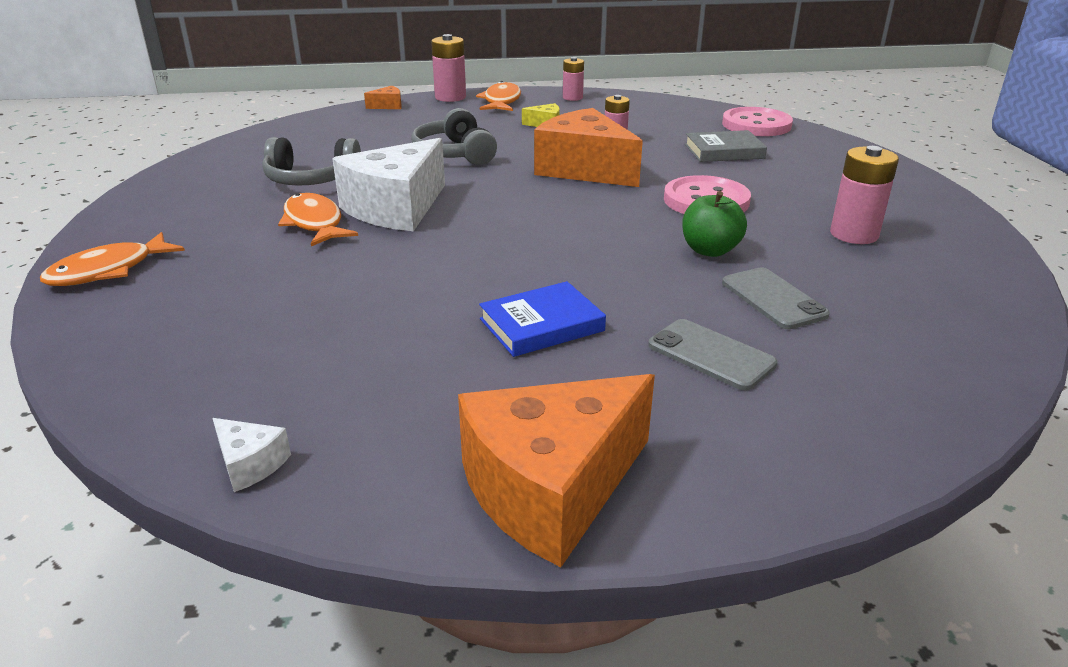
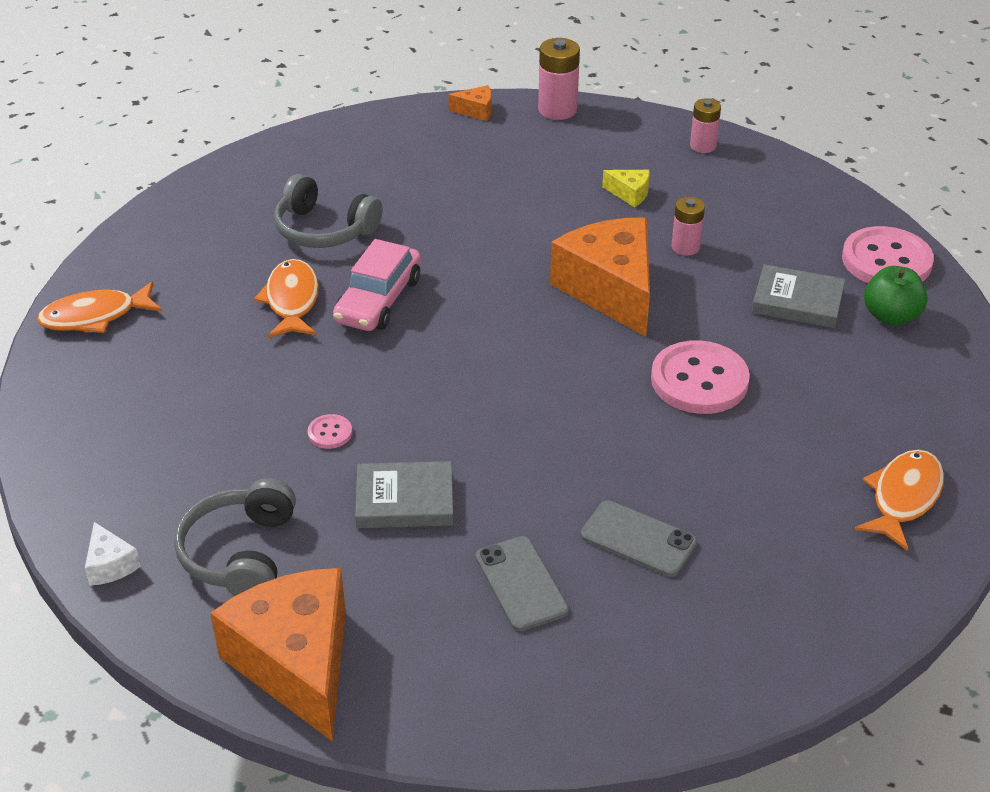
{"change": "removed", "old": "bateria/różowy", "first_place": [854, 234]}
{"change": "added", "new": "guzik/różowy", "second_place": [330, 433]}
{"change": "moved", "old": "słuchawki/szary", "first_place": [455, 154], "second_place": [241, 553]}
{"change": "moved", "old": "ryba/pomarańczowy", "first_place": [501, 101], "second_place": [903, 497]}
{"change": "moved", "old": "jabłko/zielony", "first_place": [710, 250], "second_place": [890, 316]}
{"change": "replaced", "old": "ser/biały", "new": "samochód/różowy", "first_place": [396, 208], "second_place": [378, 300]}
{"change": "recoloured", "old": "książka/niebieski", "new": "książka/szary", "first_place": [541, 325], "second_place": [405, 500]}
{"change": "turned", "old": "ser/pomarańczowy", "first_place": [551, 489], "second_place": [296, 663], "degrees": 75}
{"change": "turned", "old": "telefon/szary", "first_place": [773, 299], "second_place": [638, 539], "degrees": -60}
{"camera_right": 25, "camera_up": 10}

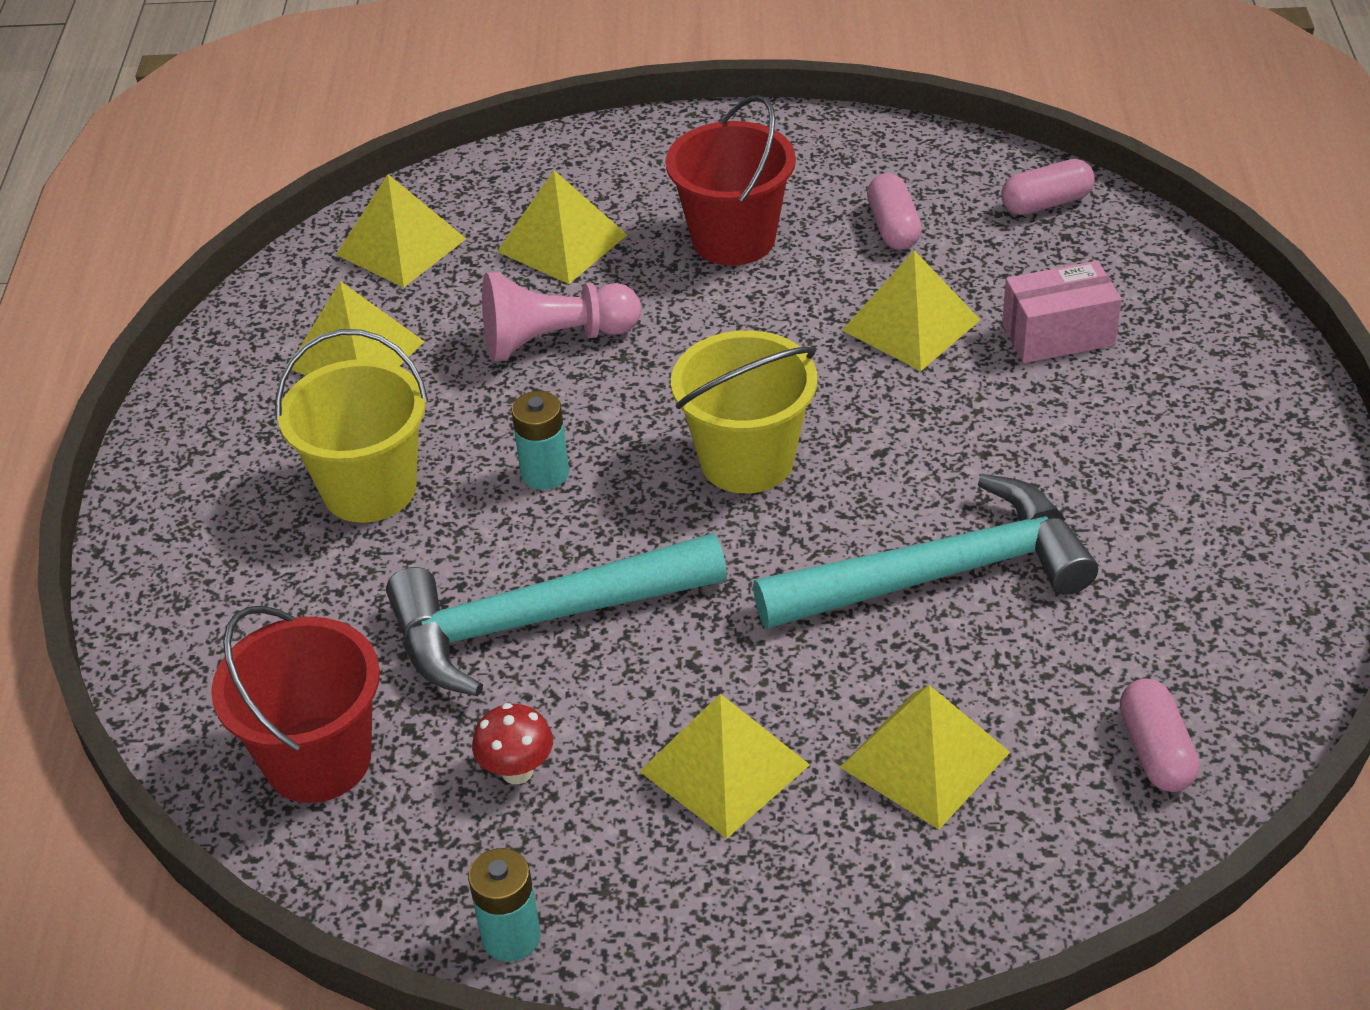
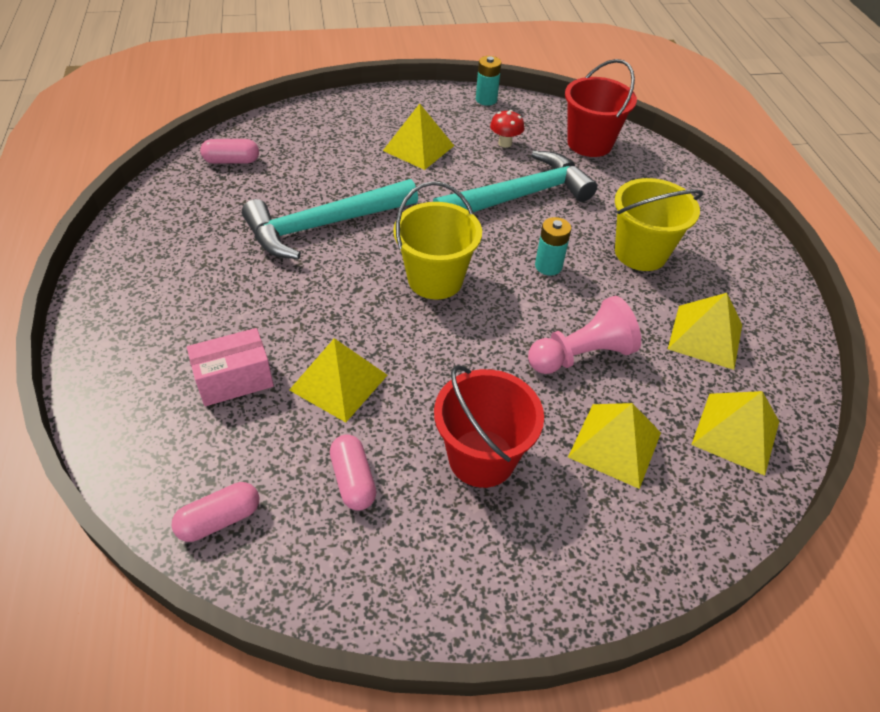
{"change": "removed", "old": "piramida/żółty", "first_place": [925, 759]}
{"change": "turned", "old": "kapsułka/różowy", "first_place": [1155, 751], "second_place": [232, 161], "degrees": -75}
{"camera_right": 165, "camera_up": 5}

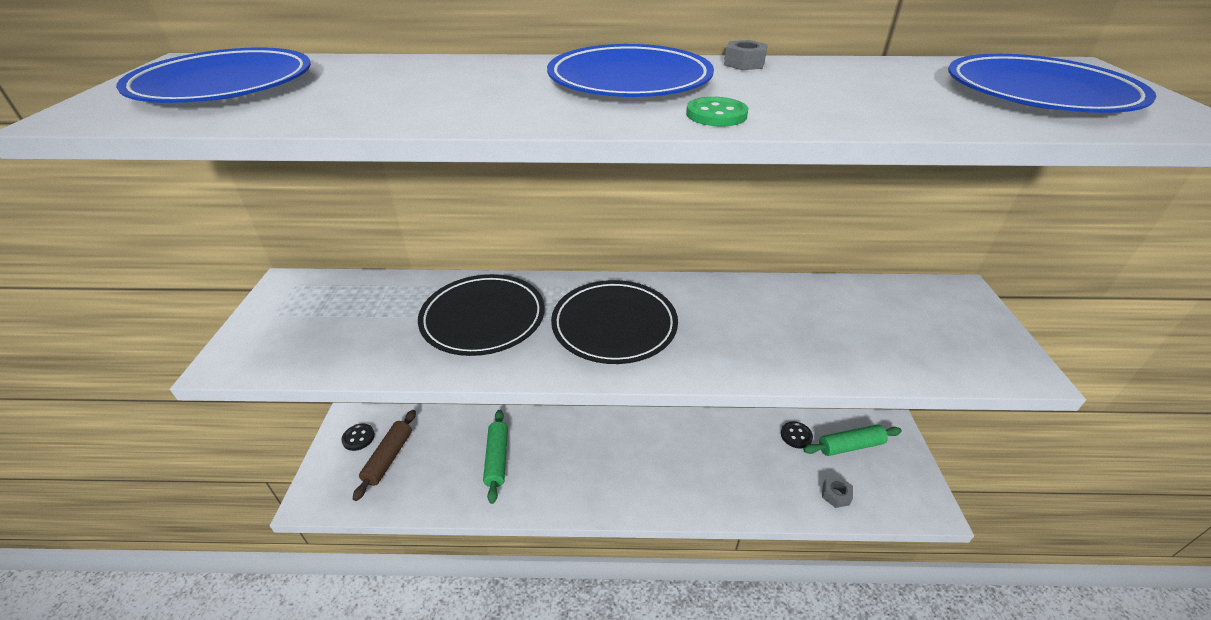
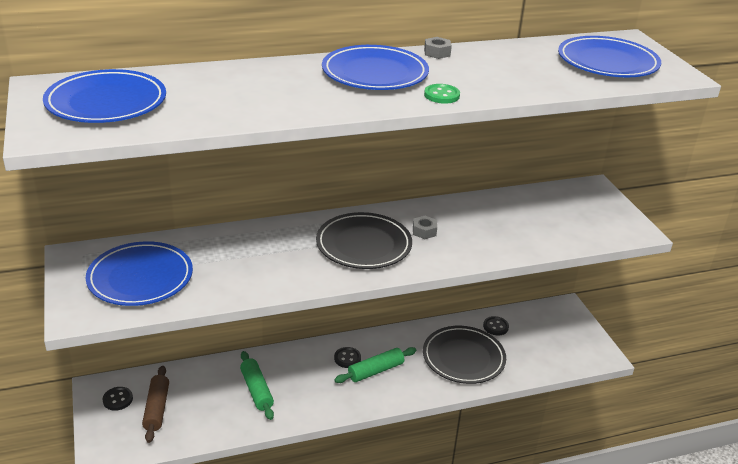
{"change": "added", "new": "talerz/niebieski", "second_place": [140, 278]}
{"change": "added", "new": "guzik/czarny", "second_place": [347, 358]}
{"change": "moved", "old": "talerz/czarny", "first_place": [483, 318], "second_place": [463, 358]}
{"change": "moved", "old": "wałek do ciasta/zielony", "first_place": [850, 445], "second_place": [375, 371]}
{"change": "moved", "old": "nakrętka/szary", "first_place": [835, 495], "second_place": [424, 231]}
{"camera_right": -20, "camera_up": -5}

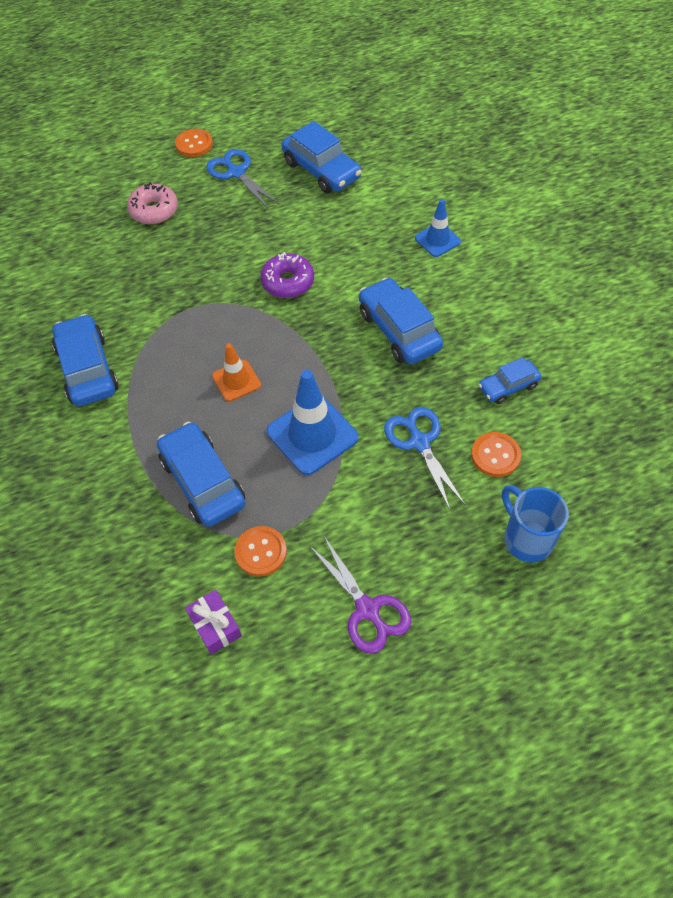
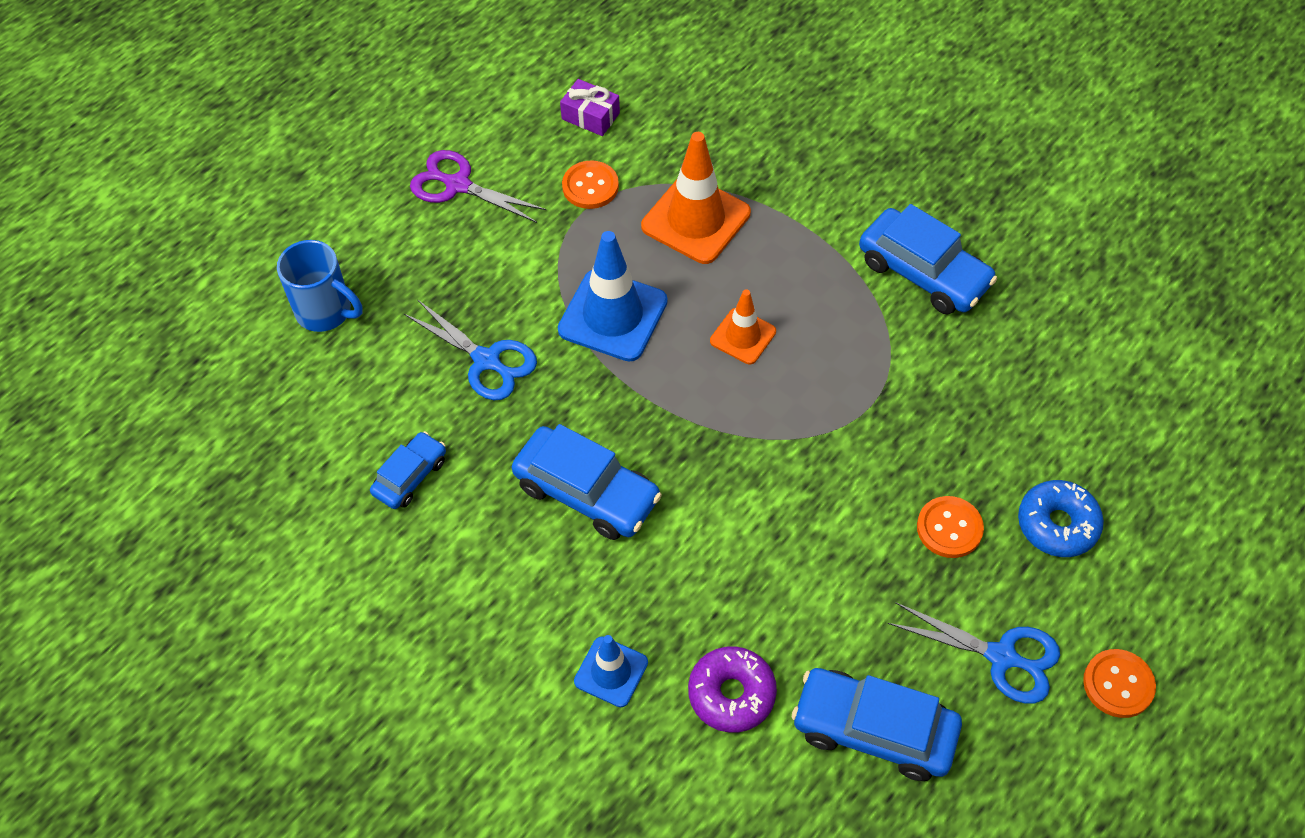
{"change": "moved", "old": "donut/fioletowy", "first_place": [288, 282], "second_place": [731, 694]}
{"change": "moved", "old": "guzik/pomarańczowy", "first_place": [495, 455], "second_place": [949, 528]}
{"change": "replaced", "old": "samochód/niebieski", "new": "pachołek/pomarańczowy", "first_place": [203, 481], "second_place": [696, 220]}
{"change": "recoloured", "old": "donut/różowy", "new": "donut/niebieski", "first_place": [154, 210], "second_place": [1057, 524]}
{"camera_right": 150, "camera_up": 0}

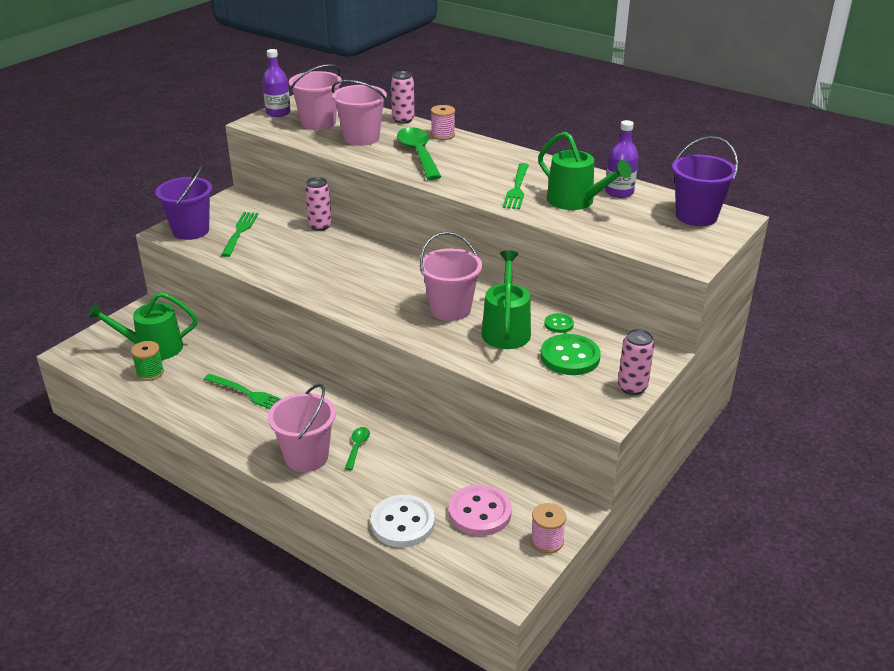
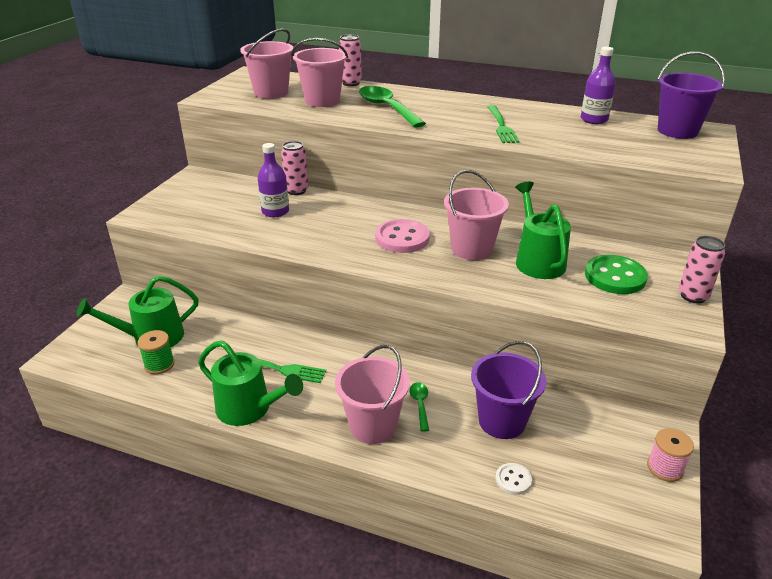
{"change": "removed", "old": "widelec/zielony", "first_place": [240, 232]}
{"change": "removed", "old": "szpulka/różowy", "first_place": [442, 135]}
{"change": "removed", "old": "guzik/zielony", "first_place": [558, 324]}
{"change": "moved", "old": "wiadro/fioletowy", "first_place": [191, 231], "second_place": [502, 421]}
{"change": "moved", "old": "butelka/fioletowy", "first_place": [278, 112], "second_place": [275, 211]}
{"change": "moved", "old": "guzik/różowy", "first_place": [479, 512], "second_place": [402, 238]}
{"change": "moved", "old": "konewka/zielony", "first_place": [575, 201], "second_place": [249, 409]}
{"change": "resized", "old": "guzik/biały", "first_place": [402, 523], "second_place": [513, 480], "factor": 0.51}
{"camera_right": -15, "camera_up": 0}

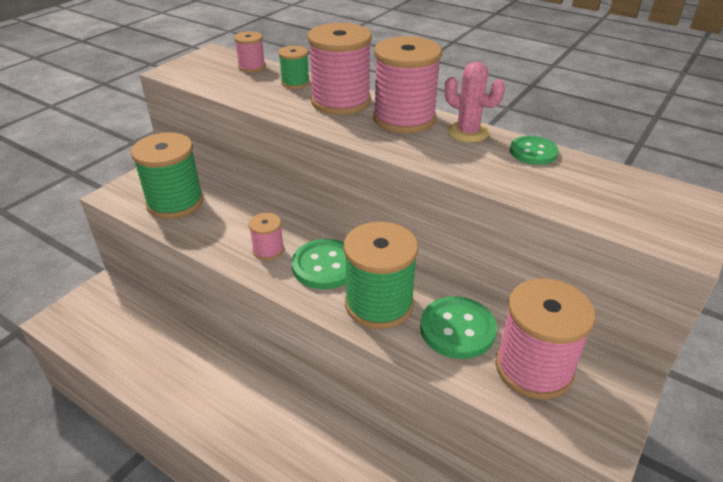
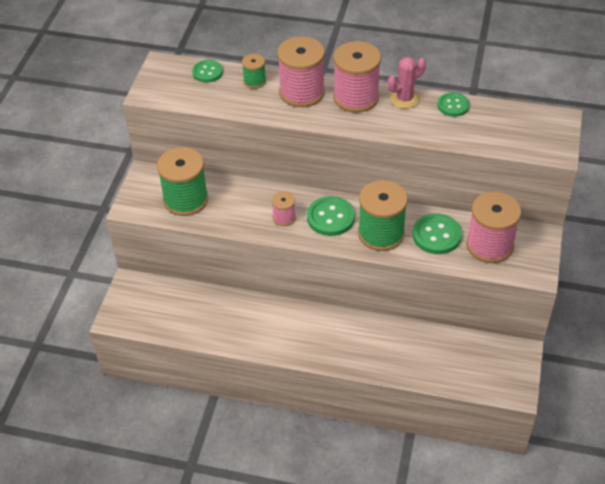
{"change": "replaced", "old": "szpulka/różowy", "new": "guzik/zielony", "first_place": [252, 67], "second_place": [207, 72]}
{"change": "turned", "old": "kaktus/różowy", "first_place": [467, 132], "second_place": [404, 99], "degrees": -45}
{"camera_right": -20, "camera_up": 10}

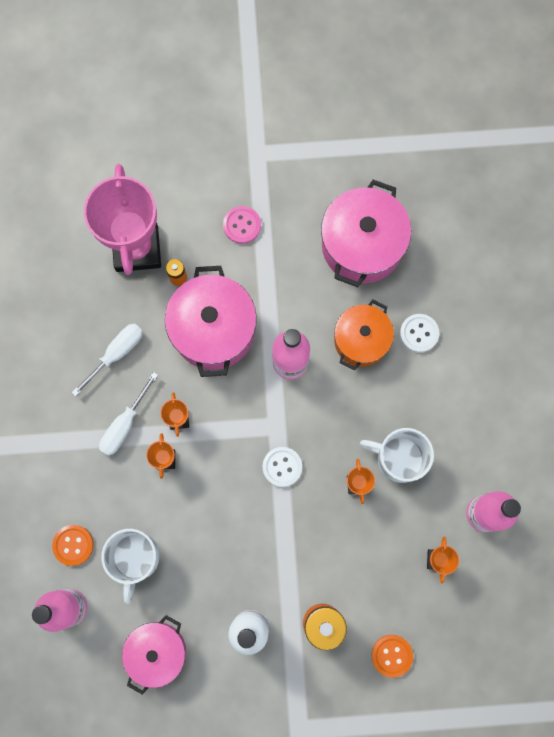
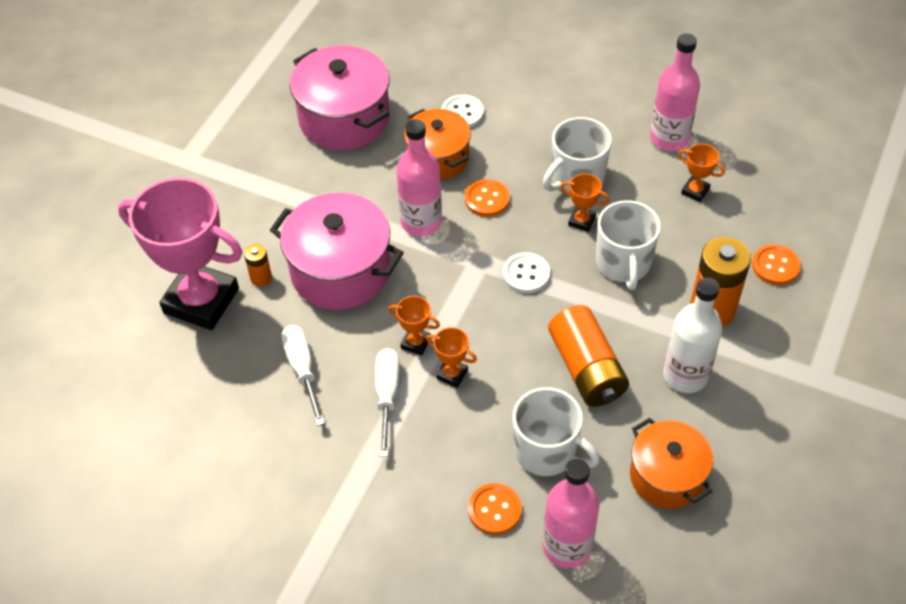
{"change": "removed", "old": "guzik/różowy", "first_place": [242, 225]}
{"change": "added", "new": "guzik/pomarańczowy", "second_place": [487, 199]}
{"change": "added", "new": "bateria/pomarańczowy", "second_place": [586, 369]}
{"change": "added", "new": "kubek/biały", "second_place": [623, 264]}
{"change": "recoloured", "old": "garnek/różowy", "new": "garnek/pomarańczowy", "first_place": [157, 651], "second_place": [666, 476]}
{"change": "turned", "old": "śrubokręt/biały", "first_place": [125, 424], "second_place": [387, 396], "degrees": -150}
{"camera_right": -60, "camera_up": -25}

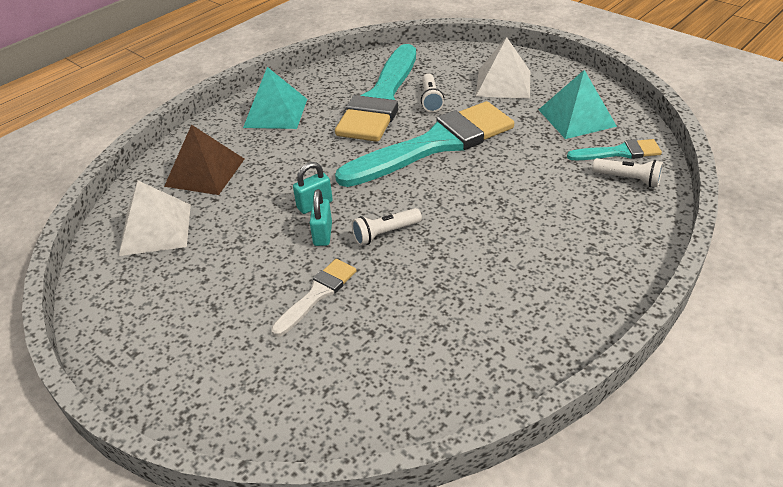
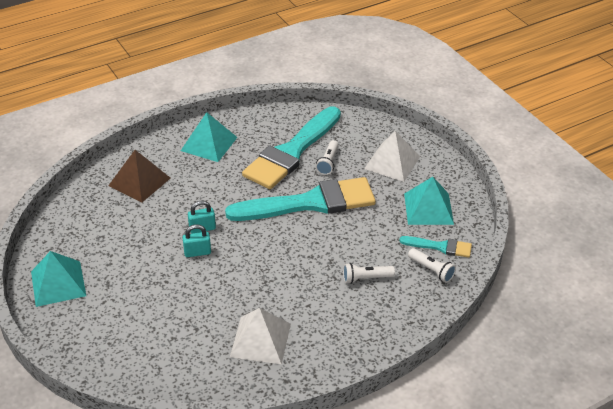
{"change": "removed", "old": "pędzel/biały", "first_place": [317, 294]}
{"change": "added", "new": "piramida/turkusowy", "second_place": [58, 283]}
{"change": "moved", "old": "piramida/biały", "first_place": [156, 229], "second_place": [260, 340]}
{"change": "moved", "old": "latarka/biały", "first_place": [385, 233], "second_place": [366, 278]}
{"change": "turned", "old": "kłódka/turkusowy", "first_place": [323, 234], "second_place": [197, 252], "degrees": 60}
{"camera_right": 15, "camera_up": 0}

